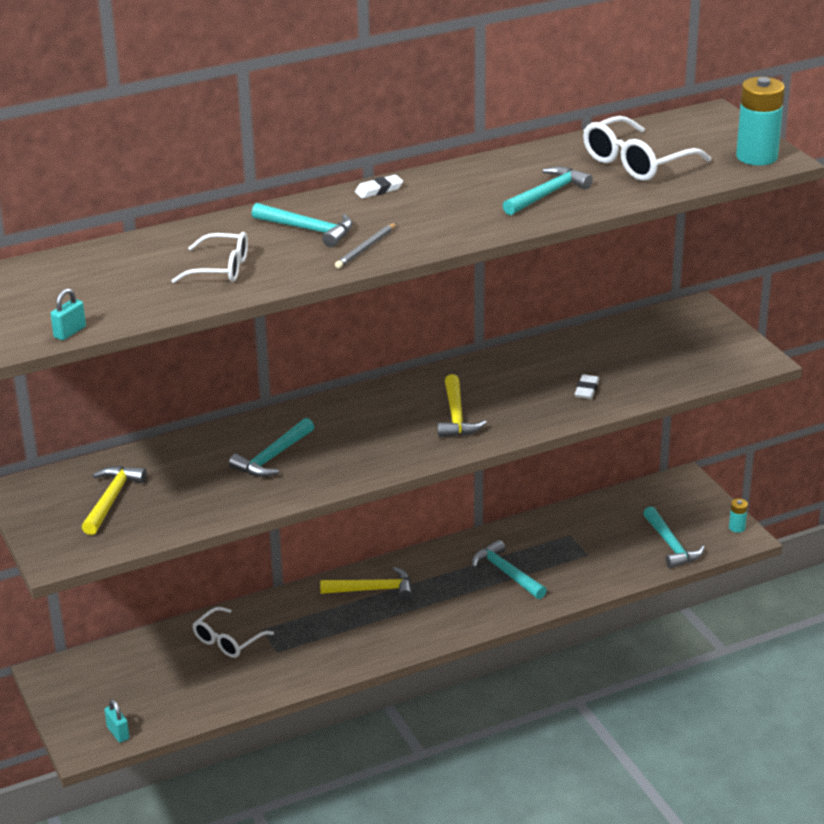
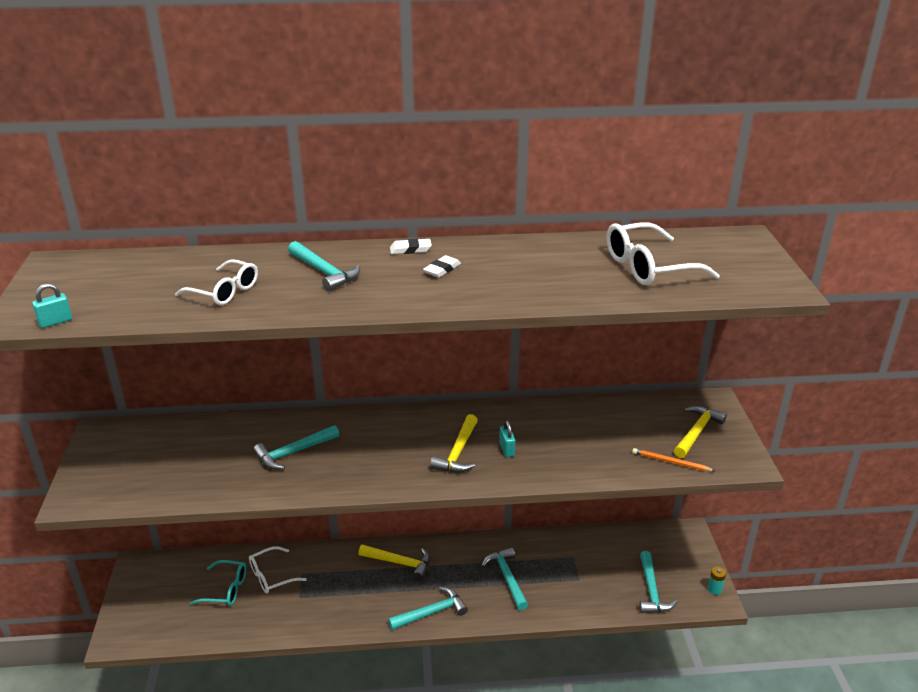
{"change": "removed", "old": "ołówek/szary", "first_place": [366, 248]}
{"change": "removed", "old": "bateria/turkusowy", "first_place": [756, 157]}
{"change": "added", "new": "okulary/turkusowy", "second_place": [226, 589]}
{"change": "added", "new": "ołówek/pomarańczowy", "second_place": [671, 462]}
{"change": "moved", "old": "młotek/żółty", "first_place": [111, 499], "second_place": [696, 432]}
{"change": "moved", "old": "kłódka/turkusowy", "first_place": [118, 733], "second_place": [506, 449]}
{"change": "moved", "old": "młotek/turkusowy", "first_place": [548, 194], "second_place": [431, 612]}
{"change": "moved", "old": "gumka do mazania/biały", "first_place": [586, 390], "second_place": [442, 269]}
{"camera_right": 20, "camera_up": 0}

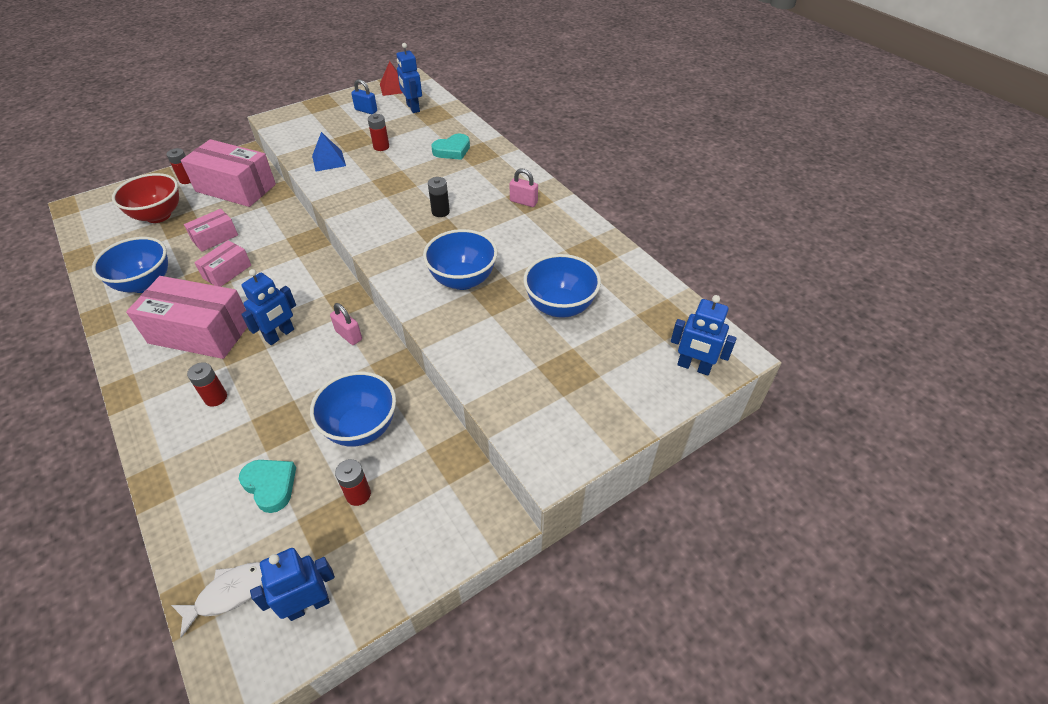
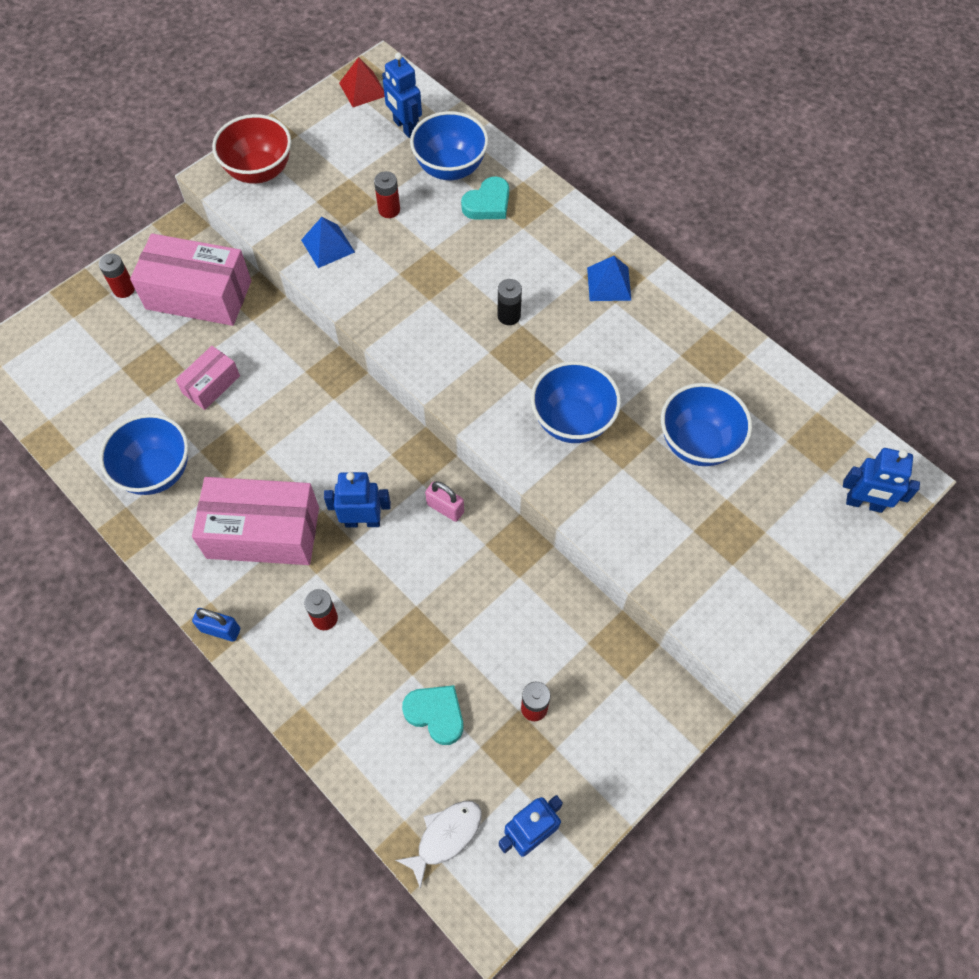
{"change": "removed", "old": "pudełko/różowy", "first_place": [227, 272]}
{"change": "moved", "old": "miska/czerwony", "first_place": [158, 215], "second_place": [259, 171]}
{"change": "moved", "old": "miska/niebieski", "first_place": [361, 428], "second_place": [450, 168]}
{"change": "moved", "old": "kłódka/niebieski", "first_place": [366, 110], "second_place": [220, 630]}
{"change": "replaced", "old": "kłódka/różowy", "new": "piramida/niebieski", "first_place": [523, 202], "second_place": [609, 283]}
{"change": "turned", "old": "robot/niebieski", "first_place": [280, 335], "second_place": [362, 521], "degrees": -120}
{"camera_right": -10, "camera_up": 15}

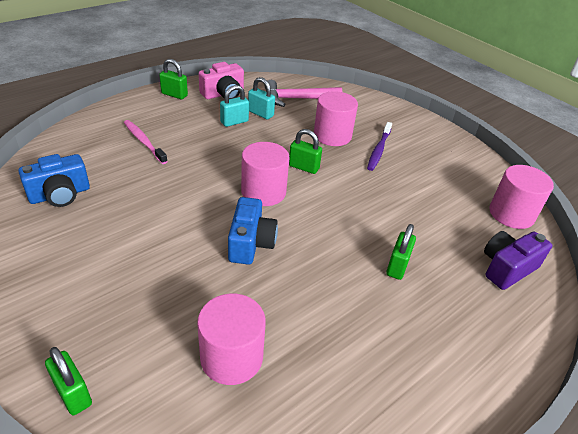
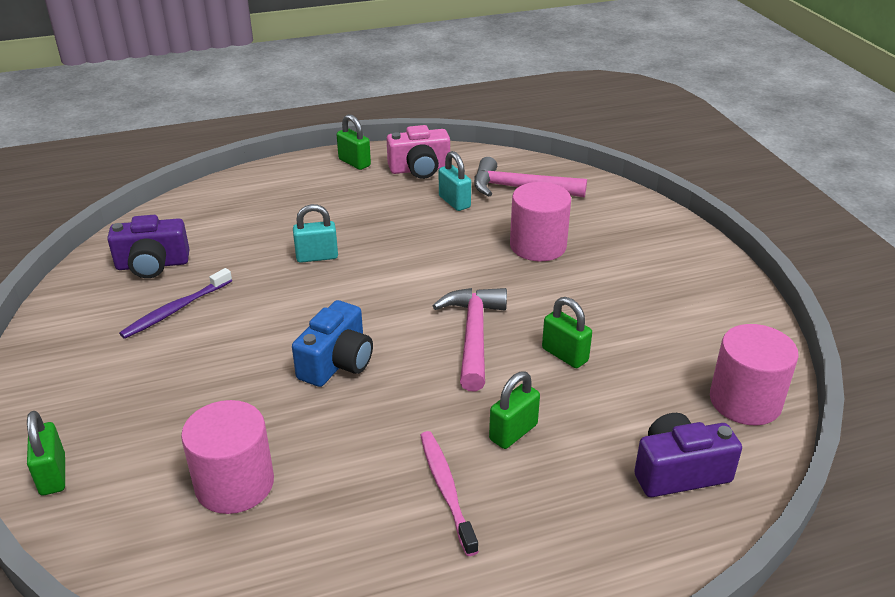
{"change": "removed", "old": "walec/różowy", "first_place": [263, 192]}
{"change": "added", "new": "młotek/różowy", "second_place": [473, 335]}
{"change": "moved", "old": "szczoteczka do zębów/różowy", "first_place": [144, 141], "second_place": [446, 489]}
{"change": "moved", "old": "kłódka/turkusowy", "first_place": [234, 122], "second_place": [317, 257]}
{"change": "moved", "old": "kłódka/zielony", "first_place": [303, 167], "second_place": [565, 355]}
{"change": "moved", "old": "szczoteczka do zębów/fioletowy", "first_place": [378, 150], "second_place": [175, 310]}
{"change": "recoloured", "old": "aparat fotograficzny/niebieski", "new": "aparat fotograficzny/fioletowy", "first_place": [60, 195], "second_place": [152, 265]}
{"camera_right": 25, "camera_up": -5}

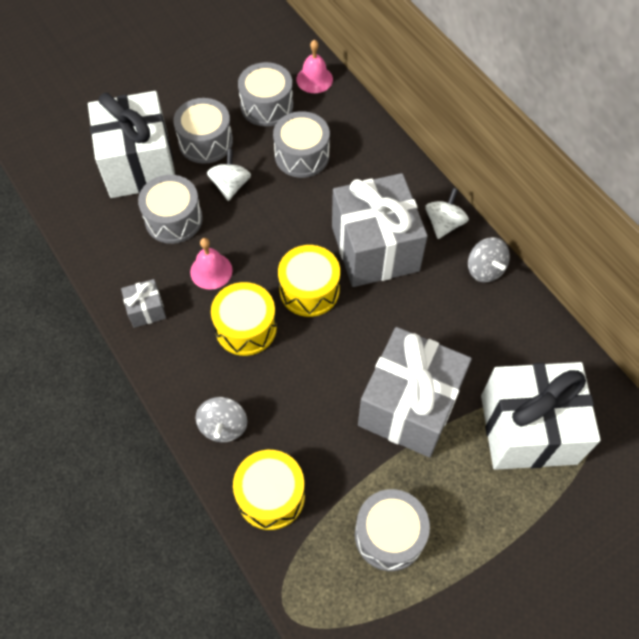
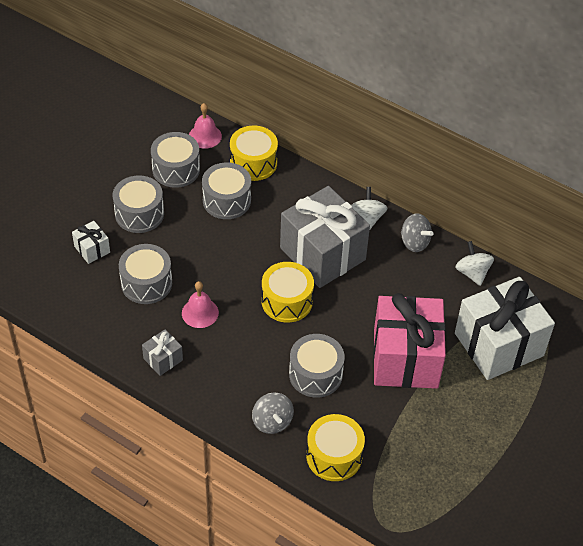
{"change": "moved", "old": "bączek/biały", "first_place": [230, 185], "second_place": [472, 273]}
{"change": "moved", "old": "bęben/żółty", "first_place": [246, 327], "second_place": [253, 163]}
{"change": "moved", "old": "bęben/szary", "first_place": [389, 535], "second_place": [315, 374]}
{"change": "recoloured", "old": "prezent/szary", "new": "prezent/różowy", "first_place": [409, 406], "second_place": [405, 358]}
{"change": "resized", "old": "prezent/biały", "first_place": [139, 164], "second_place": [92, 249], "factor": 0.43}
{"camera_right": -25, "camera_up": -10}

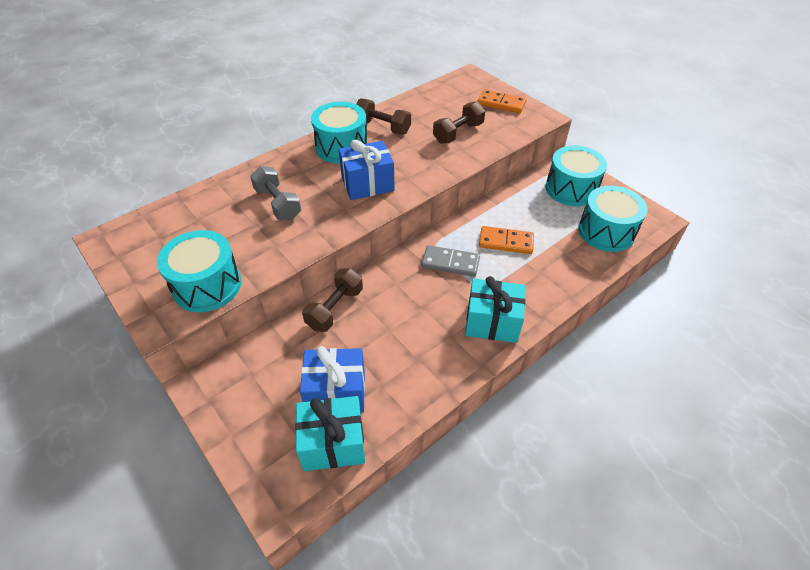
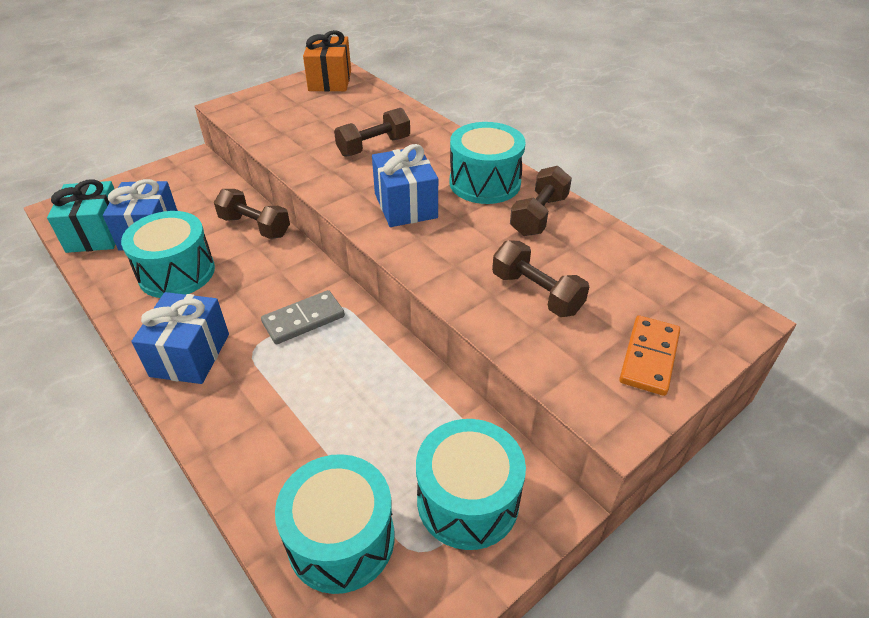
{"change": "removed", "old": "kostka domina/pomarańczowy", "first_place": [506, 242]}
{"change": "added", "new": "prezent/pomarańczowy", "second_place": [330, 81]}
{"change": "moved", "old": "bęben/turkusowy", "first_place": [207, 285], "second_place": [177, 272]}
{"change": "recoloured", "old": "hantel/szary", "new": "hantel/brązowy", "first_place": [278, 204], "second_place": [374, 146]}
{"change": "recoloured", "old": "prezent/turkusowy", "new": "prezent/niebieski", "first_place": [492, 322], "second_place": [190, 355]}
{"change": "turned", "old": "kostka domina/szary", "first_place": [450, 263], "second_place": [303, 319], "degrees": 45}
{"camera_right": 90, "camera_up": -5}

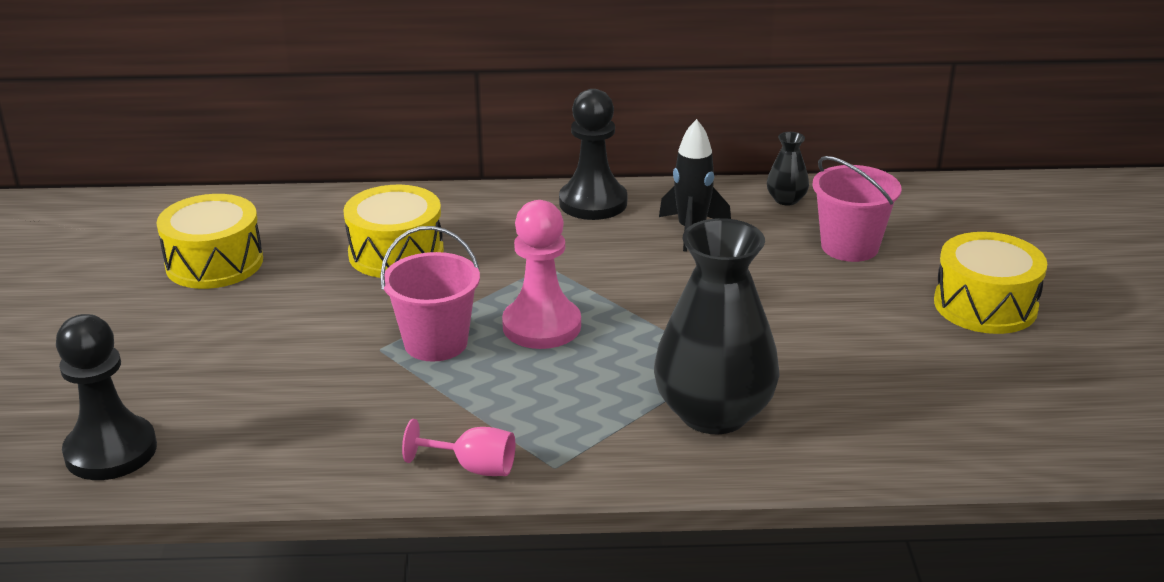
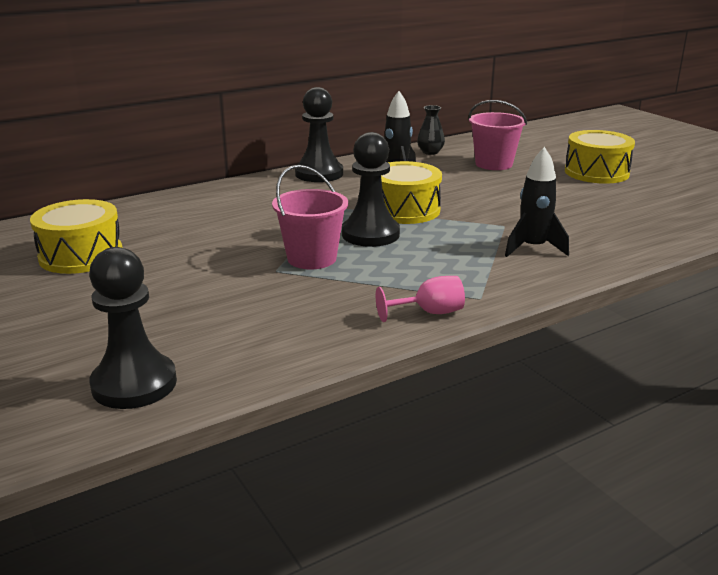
{"change": "moved", "old": "bęben/żółty", "first_place": [396, 253], "second_place": [404, 210]}
{"change": "replaced", "old": "wazon/czarny", "new": "rakieta/czarny", "first_place": [713, 413], "second_place": [533, 248]}
{"change": "recoloured", "old": "pionek/różowy", "new": "pionek/czarny", "first_place": [541, 326], "second_place": [370, 234]}
{"camera_right": -30, "camera_up": -5}

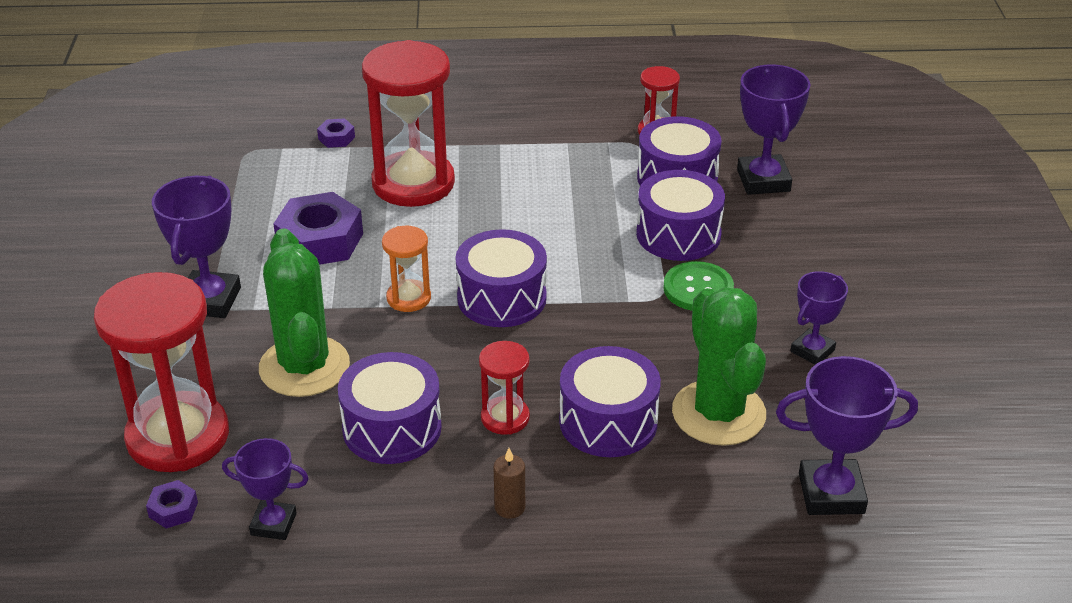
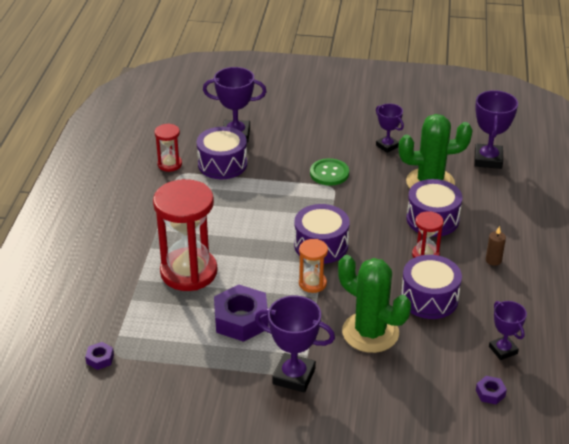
{"change": "removed", "old": "klepsydra/czerwony", "first_place": [178, 436]}
{"change": "removed", "old": "bęben/fioletowy", "first_place": [678, 234]}
{"change": "moved", "old": "nakrętka/fioletowy", "first_place": [336, 138], "second_place": [100, 359]}
{"change": "turned", "old": "puchar/fioletowy", "first_place": [273, 524], "second_place": [503, 350], "degrees": -45}
{"change": "turned", "old": "kaktus/zielony", "first_place": [304, 367], "second_place": [370, 332], "degrees": 45}
{"camera_right": -80, "camera_up": 0}

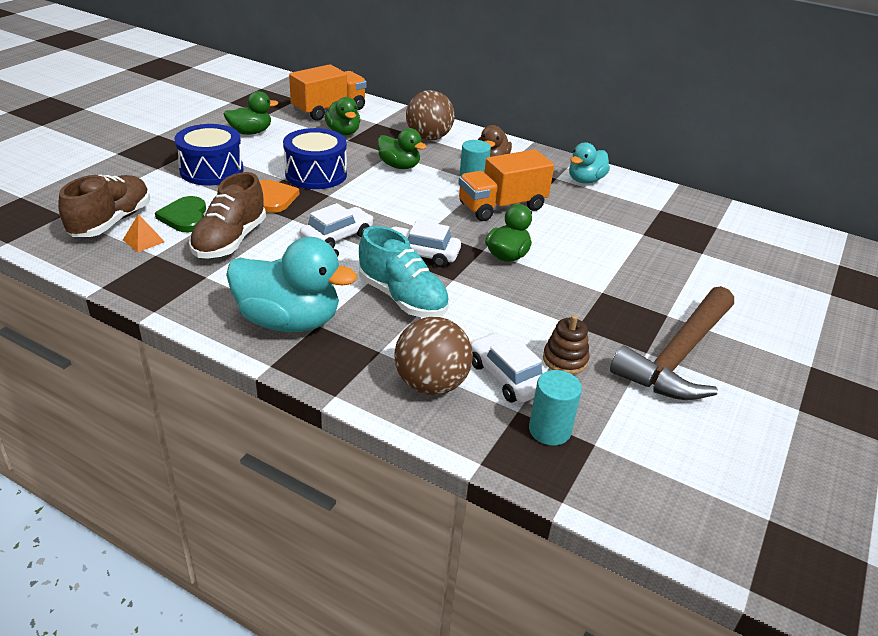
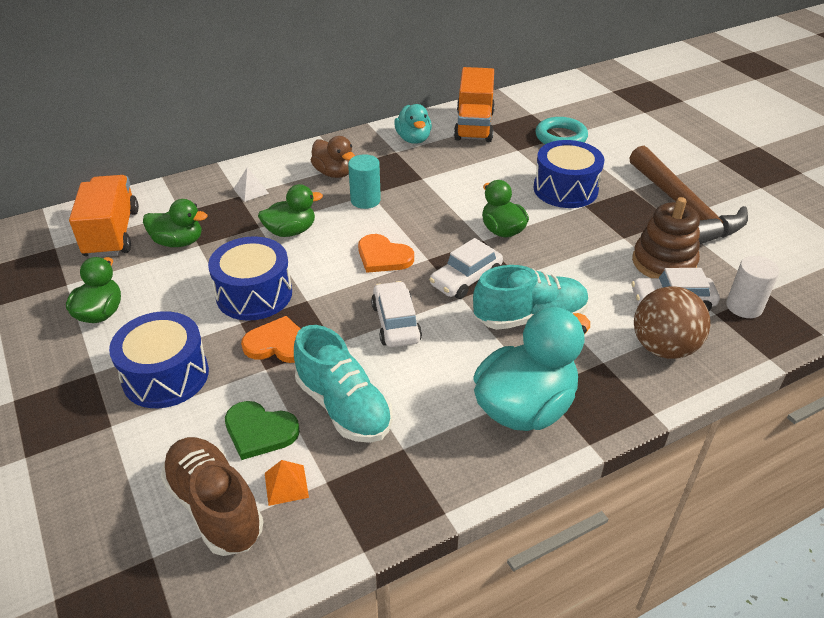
{"change": "added", "new": "serce/pomarańczowy", "second_place": [383, 256]}
{"change": "added", "new": "bęben/niebieski", "second_place": [565, 189]}
{"change": "added", "new": "pierścień/turkusowy", "second_place": [560, 137]}
{"change": "moved", "old": "ciężarówka/pomarańczowy", "first_place": [502, 206], "second_place": [474, 126]}
{"change": "replaced", "old": "piłka/brązowy", "new": "piramida/biały", "first_place": [428, 138], "second_place": [251, 191]}
{"change": "recoloured", "old": "but/brązowy", "new": "but/turkusowy", "first_place": [230, 241], "second_place": [343, 407]}
{"change": "recoloured", "old": "walec/turkusowy", "new": "walec/biały", "first_place": [549, 430], "second_place": [744, 306]}
{"change": "resized", "old": "zabawka nakładanka/brązowy", "first_place": [565, 360], "second_place": [663, 262], "factor": 1.59}
{"camera_right": -55, "camera_up": 5}

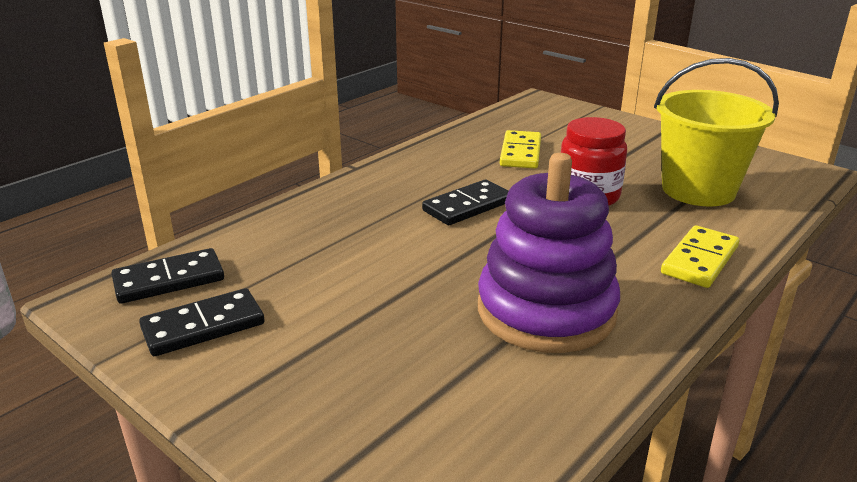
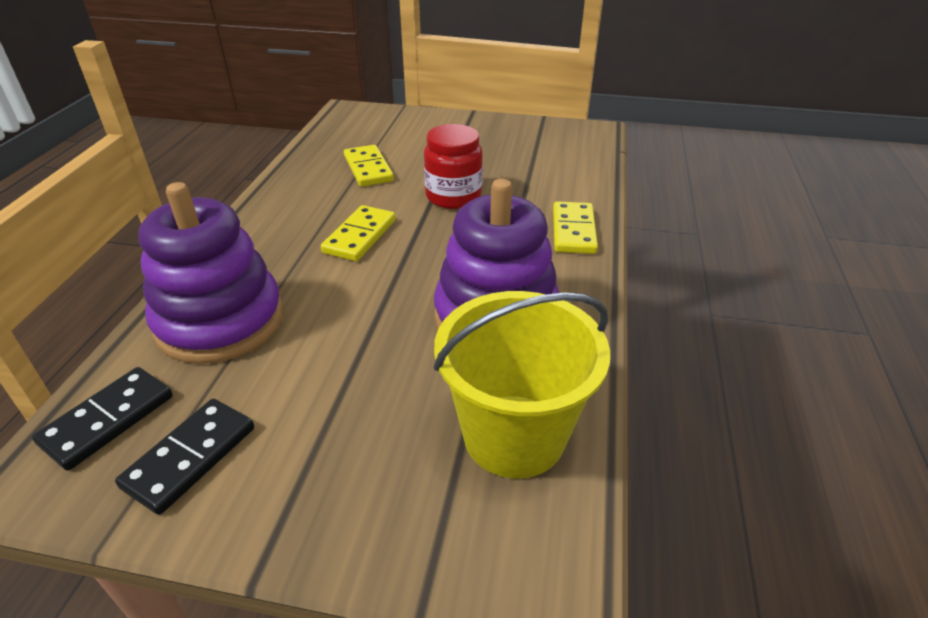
{"change": "added", "new": "zabawka nakładanka/fioletowy", "second_place": [220, 321]}
{"change": "moved", "old": "wiadro/żółty", "first_place": [698, 190], "second_place": [514, 435]}
{"change": "recoloured", "old": "kostka domina/czarny", "new": "kostka domina/żółty", "first_place": [467, 206], "second_place": [359, 236]}
{"camera_right": -30, "camera_up": 10}

